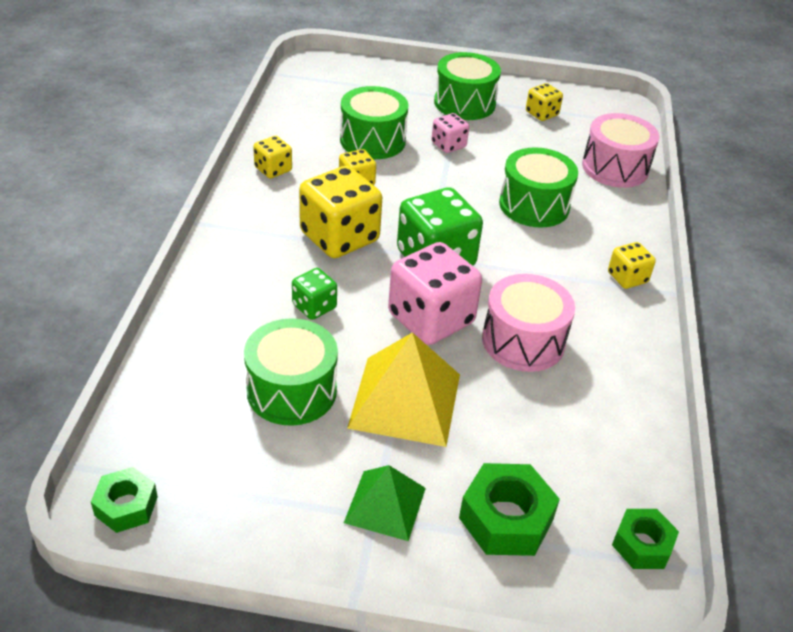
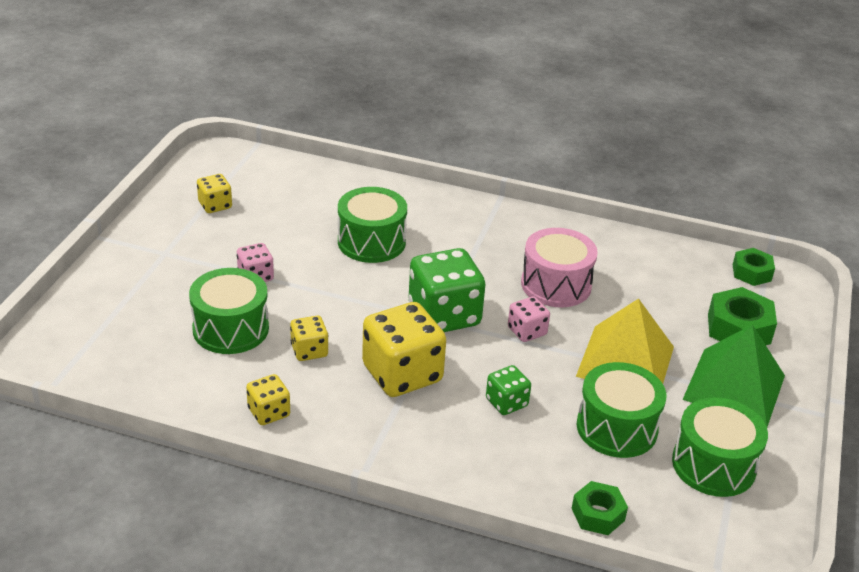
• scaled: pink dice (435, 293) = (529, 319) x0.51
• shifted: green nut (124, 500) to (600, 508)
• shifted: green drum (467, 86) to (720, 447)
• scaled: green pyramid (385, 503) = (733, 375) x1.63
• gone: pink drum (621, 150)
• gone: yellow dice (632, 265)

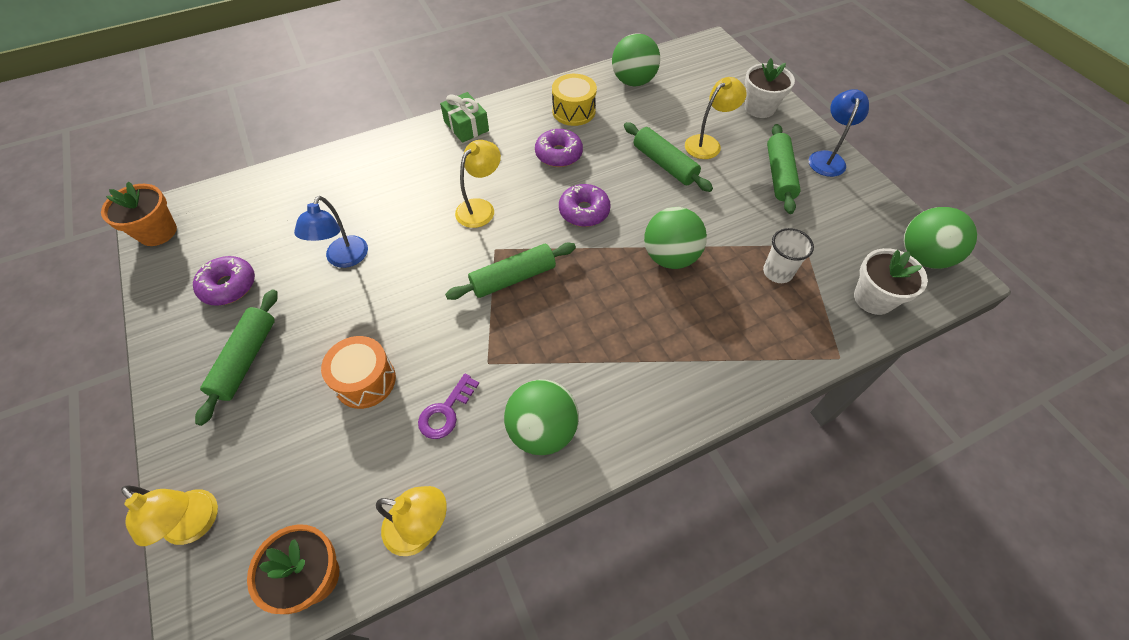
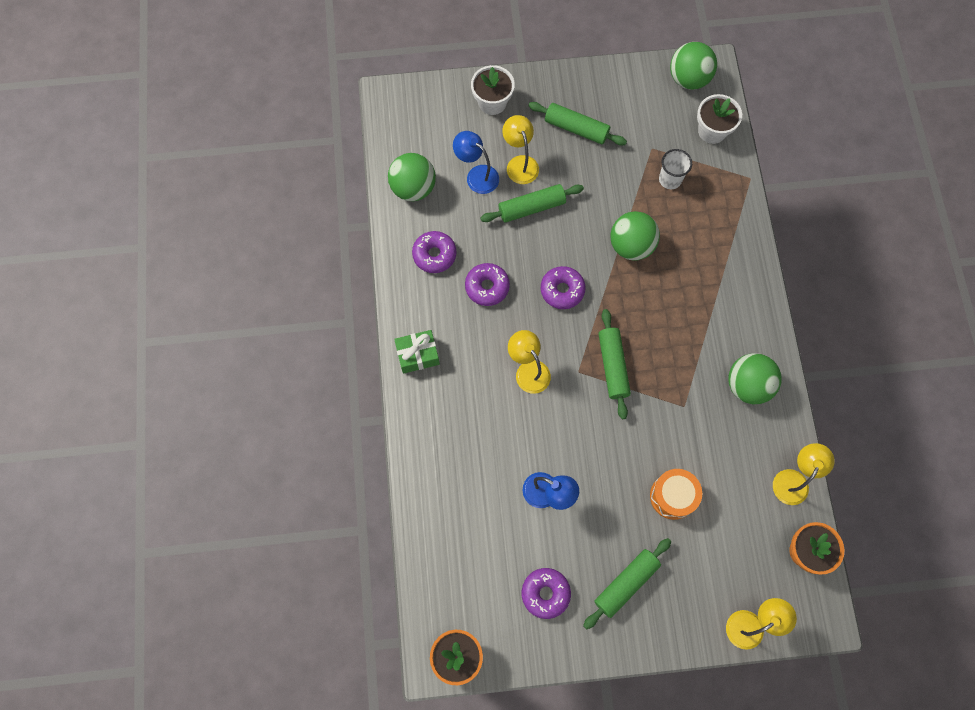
• swapped: yellow drum (574, 100) to purple donut (434, 252)
• shifted: blue lamp (839, 133) to (476, 162)
• rotated: green rolling pin (236, 357) = (627, 583) 75 degrees counterclockwise
• gone: purple key (448, 406)

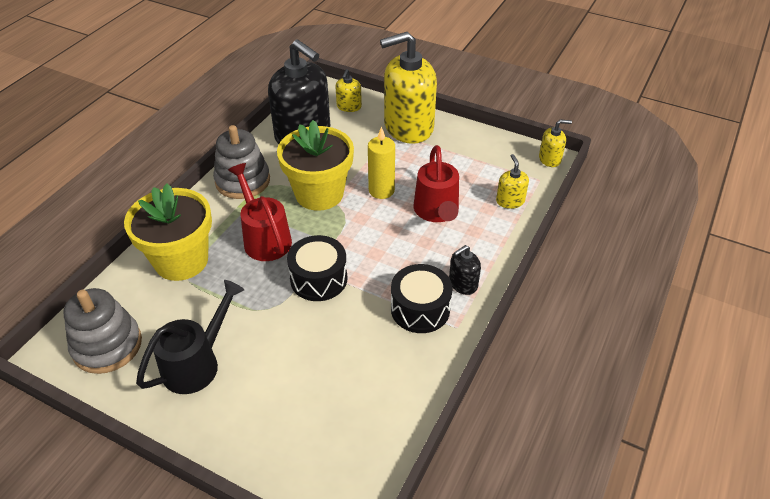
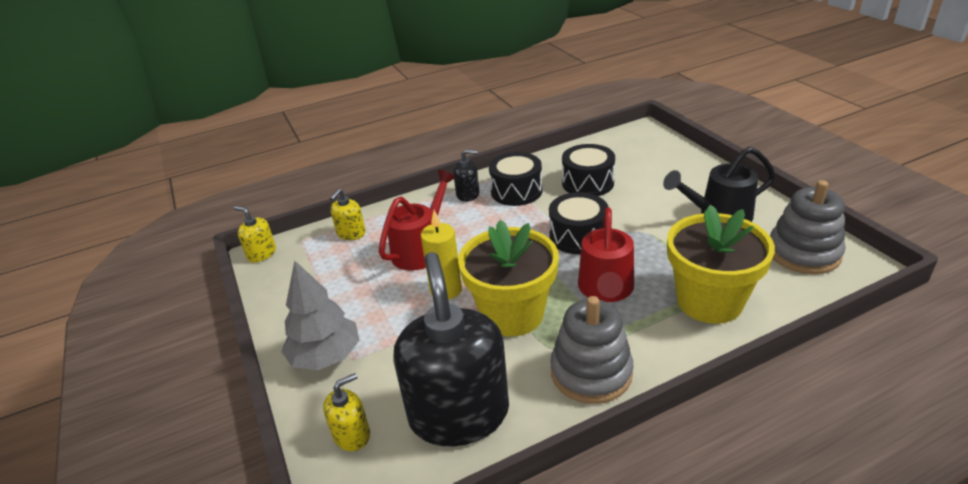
• swapped: yellow soap dispenser (408, 88) to grey tree (320, 315)
• new: black drum (588, 170)

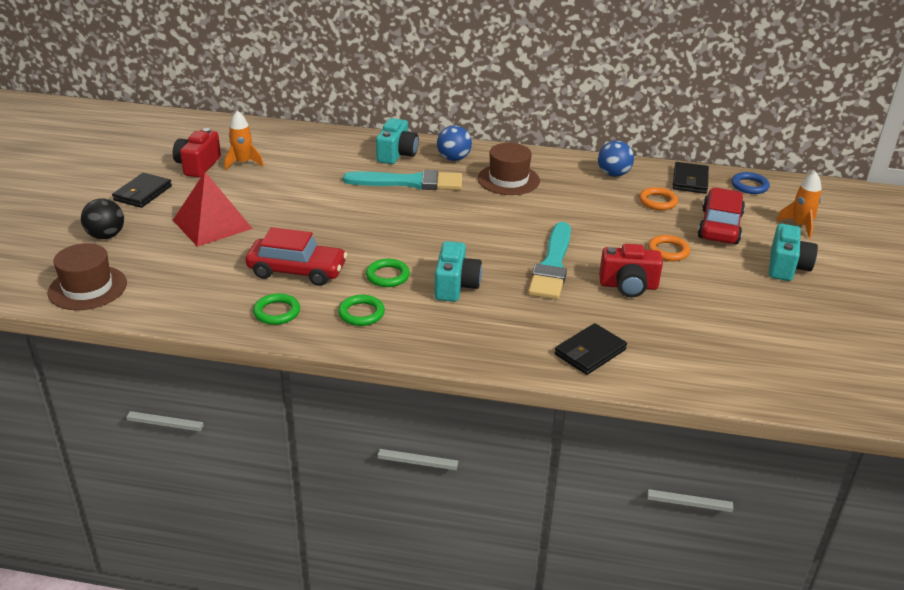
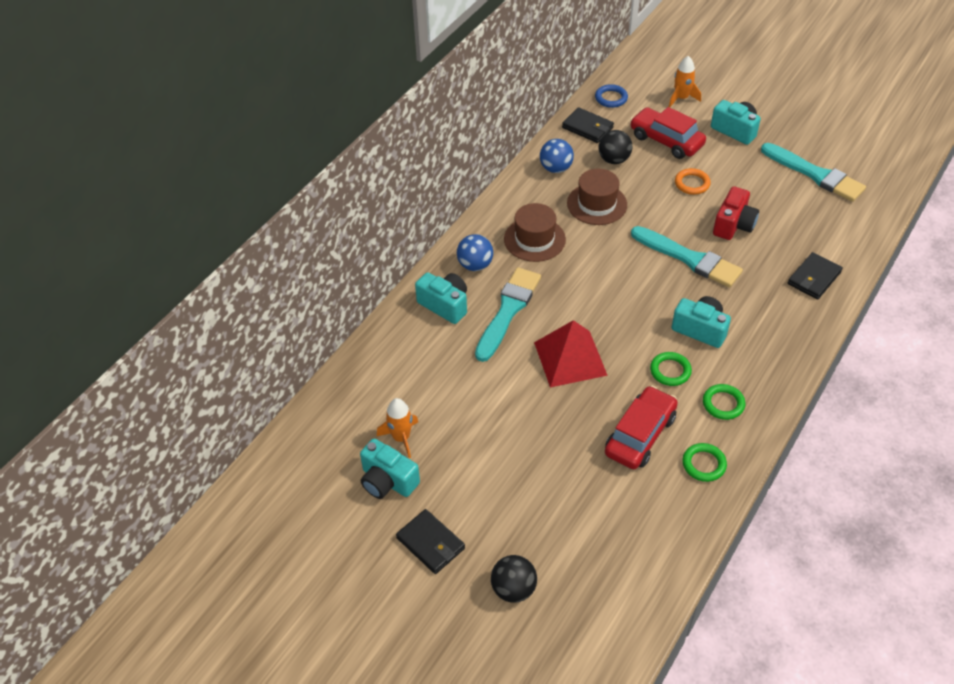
• repainted: red camera (197, 152) to turquoise camera (390, 468)
• shifted: red pyramid (213, 209) to (571, 353)
• shifted: brown hat (87, 276) to (597, 197)
• swapped: orange ring (658, 198) to black ball (615, 147)
• new: turquoise brush (813, 172)
• rotated: black wallet (591, 349) = (815, 276) 60 degrees clockwise

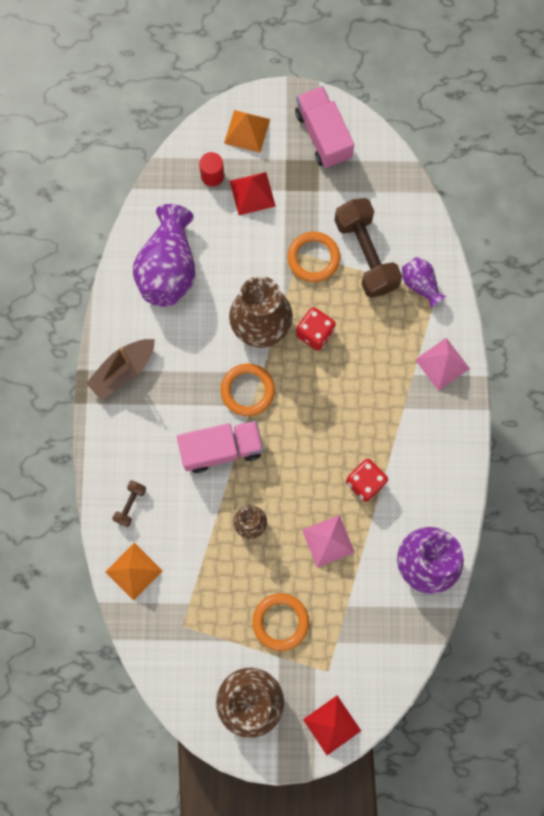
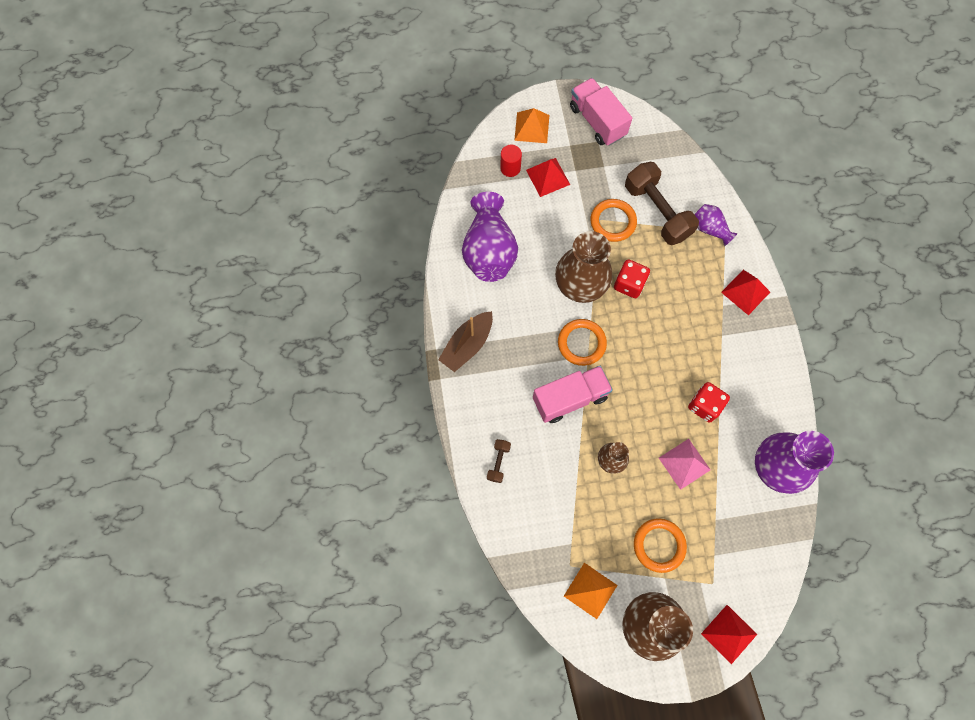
• shifted: orange pyramid (133, 572) to (590, 591)
• repainted: pink pyramid (442, 364) to red pyramid (745, 292)

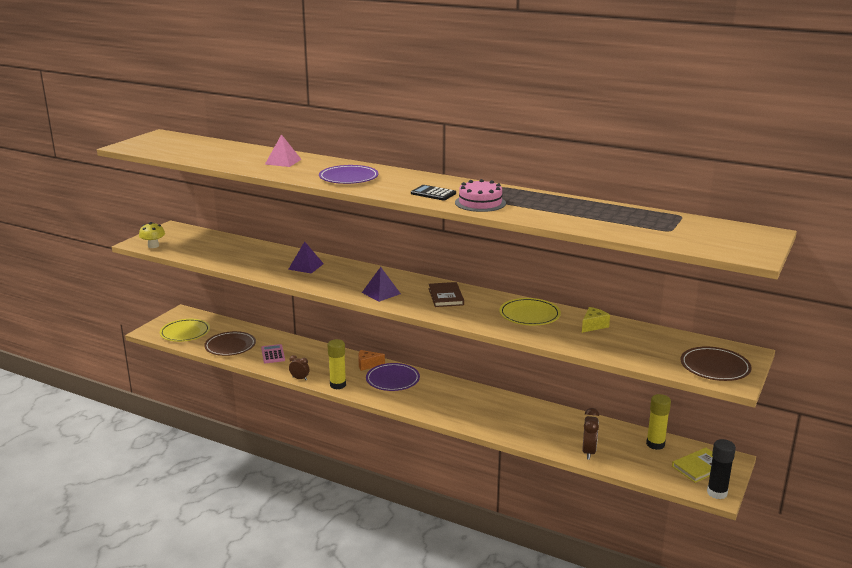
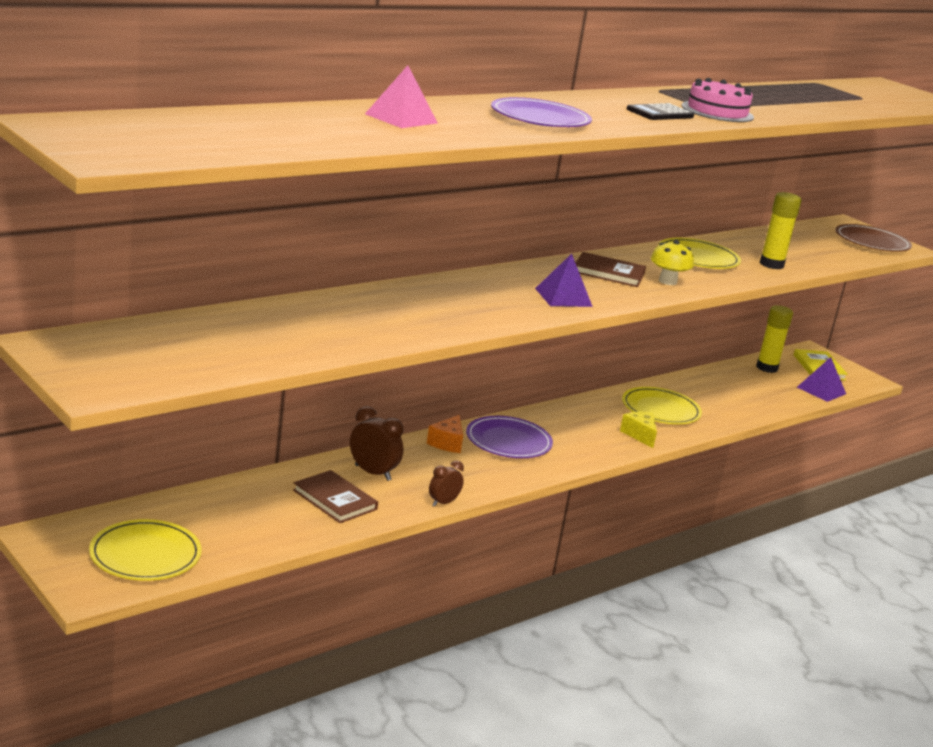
• swapped: pink calculator (273, 353) to brown book (335, 496)
• shifted: brown clock (590, 434) to (376, 443)
• shifted: yellow cheese (596, 320) to (638, 430)
• new: yellow plate (662, 405)
• shifted: yellow mushroom (152, 235) to (672, 262)
• shifted: yellow glue stick (337, 364) to (781, 230)
• shifted: purple pyramid (306, 258) to (821, 379)
• gone: brown plate (230, 343)
• gone: black glue stick (721, 469)

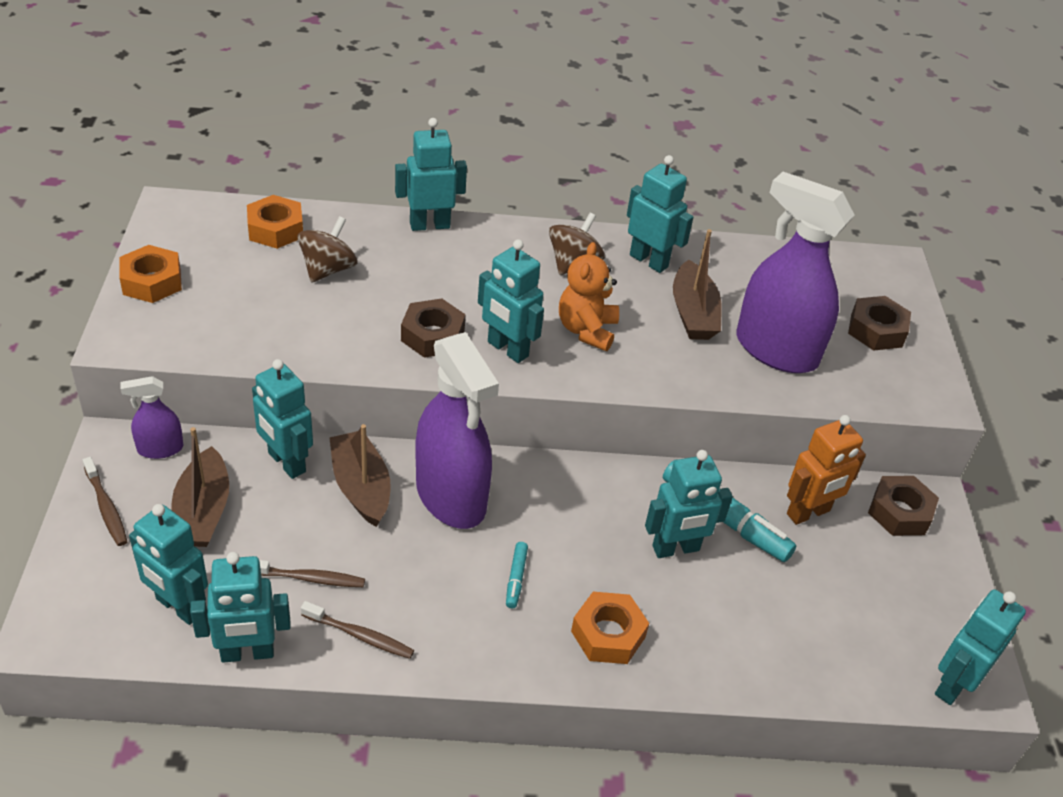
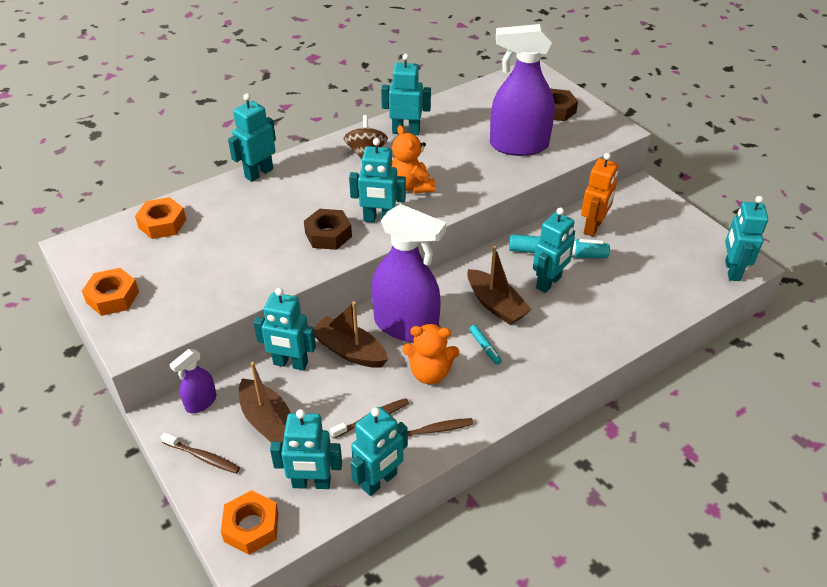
• shifted: orange nut (610, 628) to (249, 522)
• new: orange teddy bear (431, 354)
• shifted: brown boat (697, 284) to (499, 285)
• gone: brown spinning top (327, 249)
• gone: brown nut (903, 506)

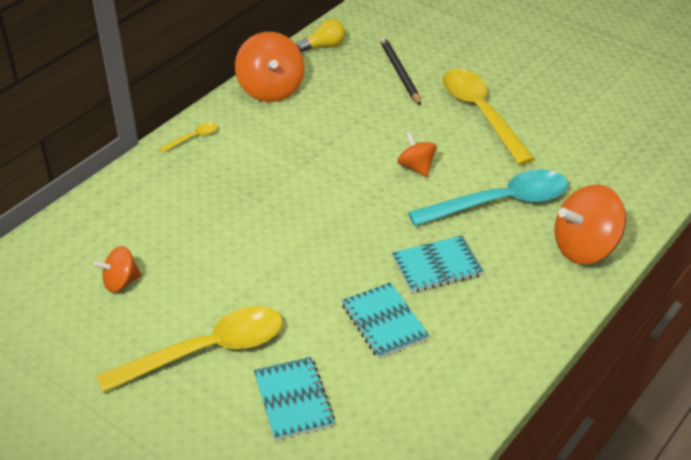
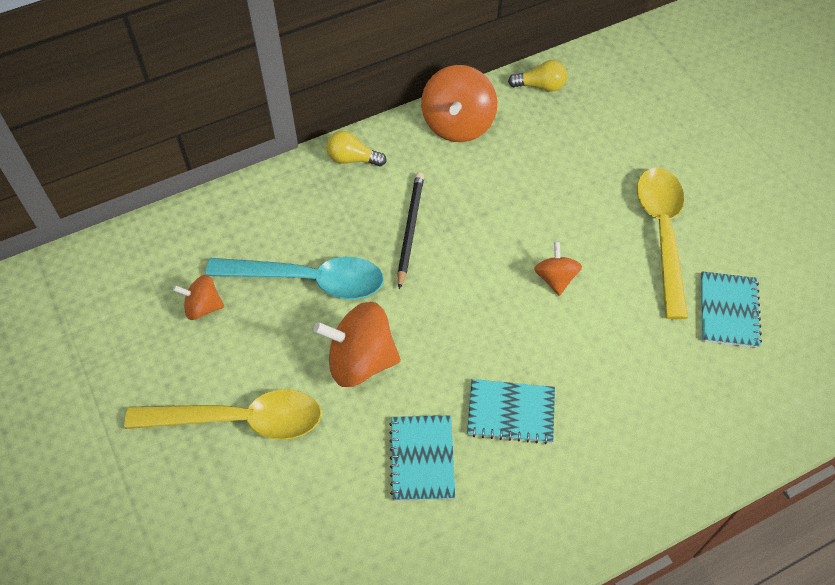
• shifted: turquoise spoon (488, 198) to (295, 278)
• shifted: orange spinning top (590, 224) to (357, 344)
• swapped: yellow spoon (188, 137) to yellow light bulb (356, 148)
• shifted: black pencil (400, 71) to (410, 230)
• shifted: turquoise notebook (294, 398) to (731, 309)

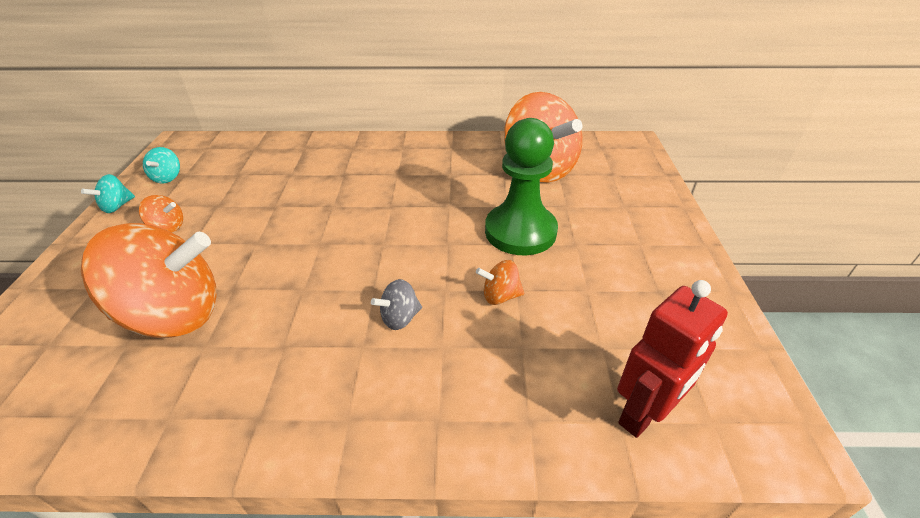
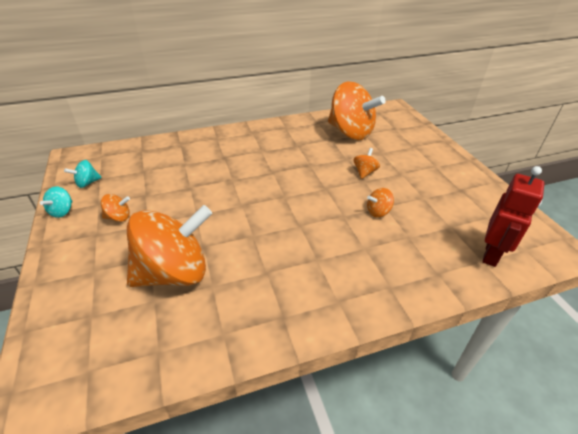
• rotated: turquoise spinning top (161, 165) = (83, 174) 75 degrees clockwise
• swapped: green pawn (521, 187) to orange spinning top (367, 163)
• gone: grey spinning top (396, 304)

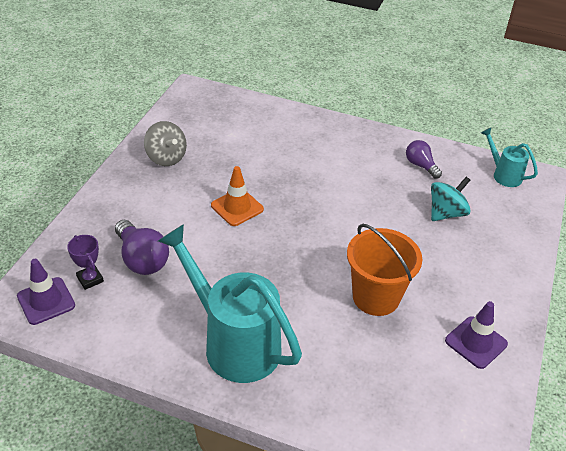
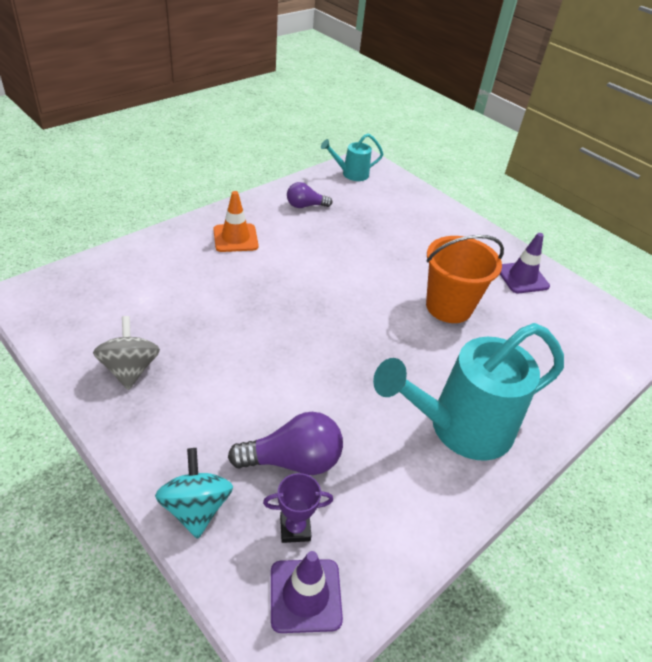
• rotated: grey spinning top (165, 143) = (126, 353) 90 degrees counterclockwise
• shifted: turquoise spinning top (451, 199) to (194, 493)
• shifted: orange traffic cone (237, 196) to (235, 221)

